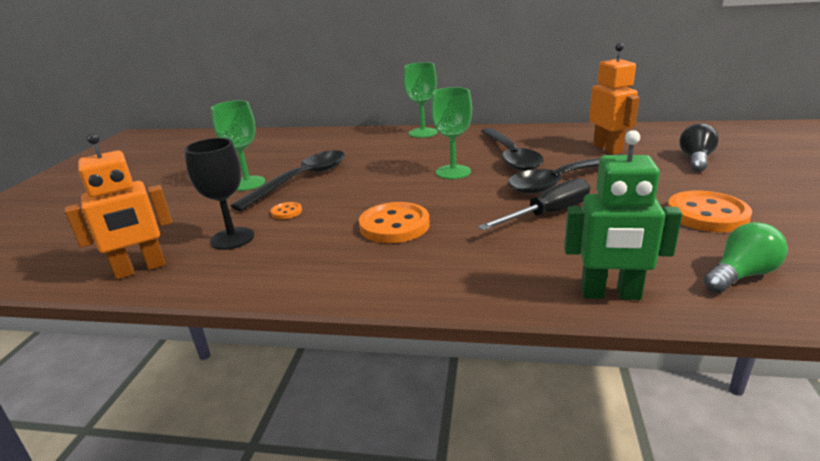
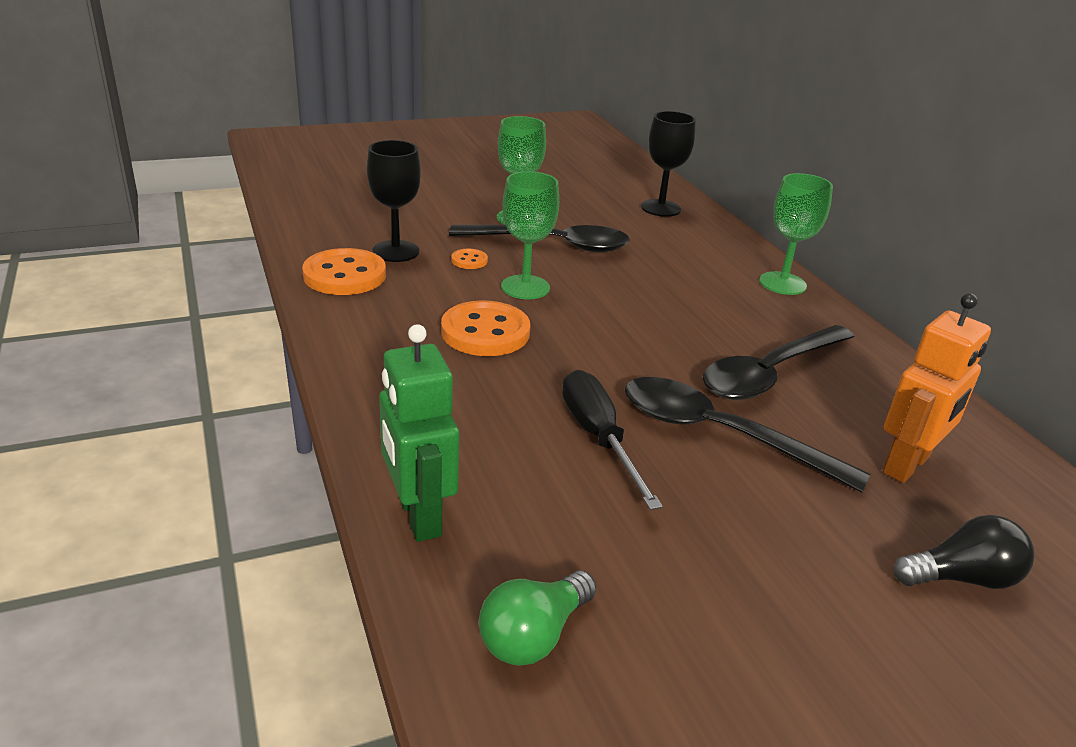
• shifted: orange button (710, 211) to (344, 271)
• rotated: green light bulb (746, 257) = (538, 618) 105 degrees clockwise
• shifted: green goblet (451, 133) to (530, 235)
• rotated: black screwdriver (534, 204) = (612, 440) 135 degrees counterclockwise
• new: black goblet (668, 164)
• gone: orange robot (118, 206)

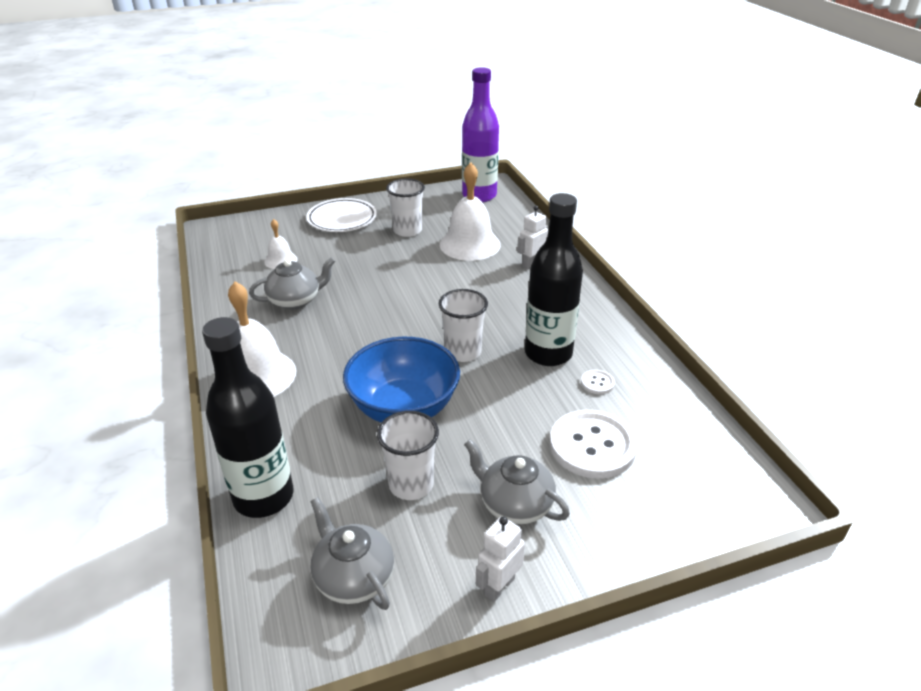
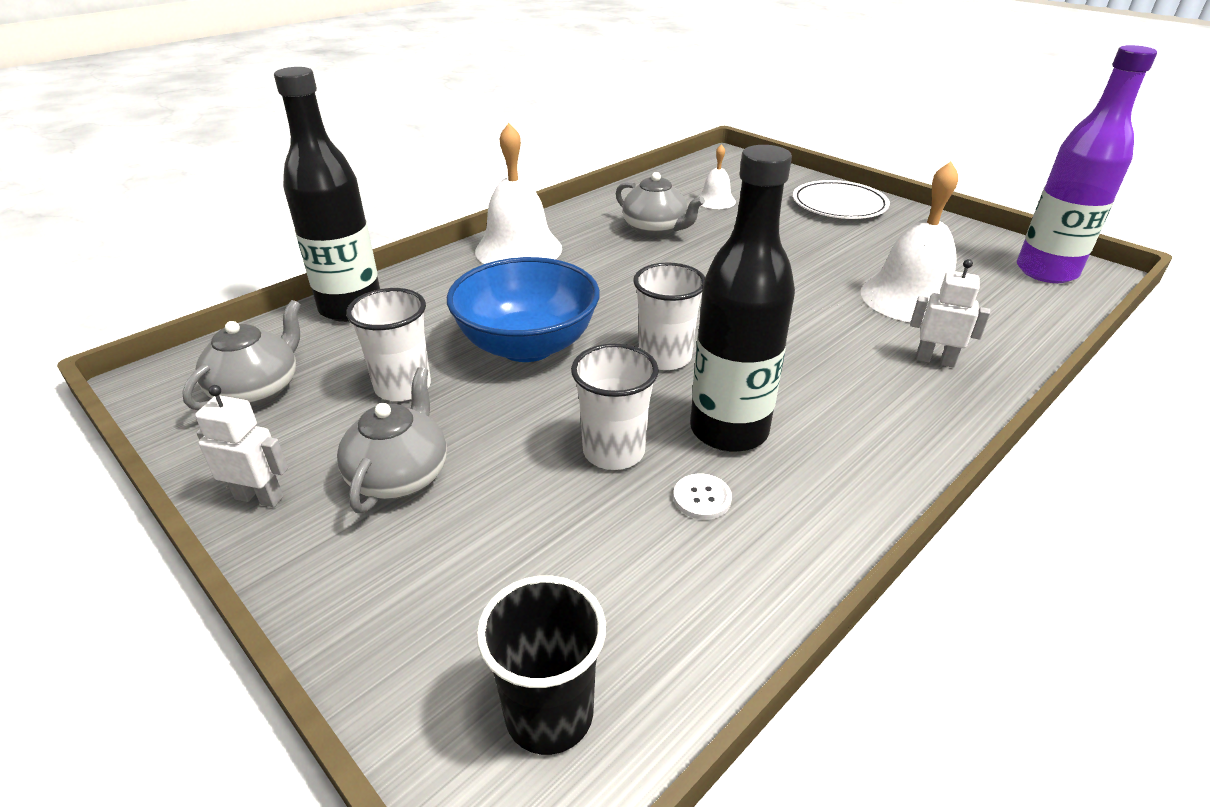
• new: black cup (541, 665)
• shifted: white cup (405, 207) to (615, 406)
• gone: white button (593, 444)

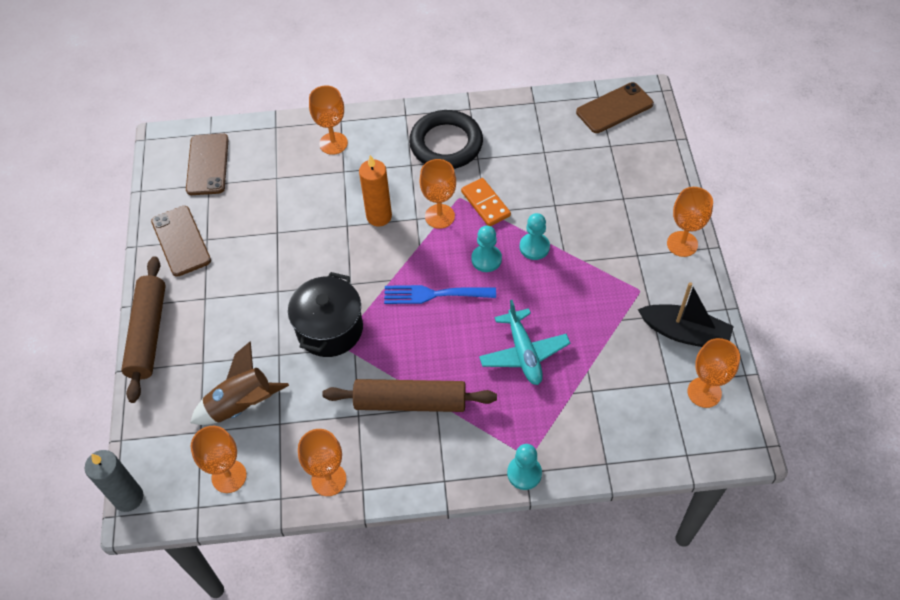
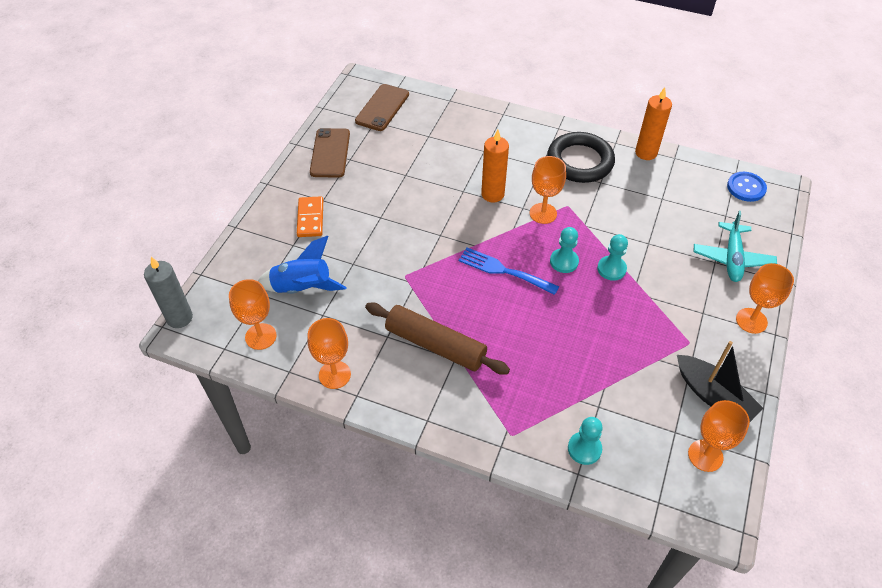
• repainted: brown rocket (239, 383) to blue rocket (302, 265)
• shifted: orange domino (486, 202) to (310, 216)
• shifted: turquoise pawn (524, 467) to (585, 441)
• new: orange candle (653, 123)
• shifted: turquoise plane (524, 342) to (735, 246)
• swapped: brown phone (615, 107) to blue button (747, 187)
• gone: brown rolling pin (143, 329)
• gone: black pot (325, 314)
• gone: orange goblet (328, 120)

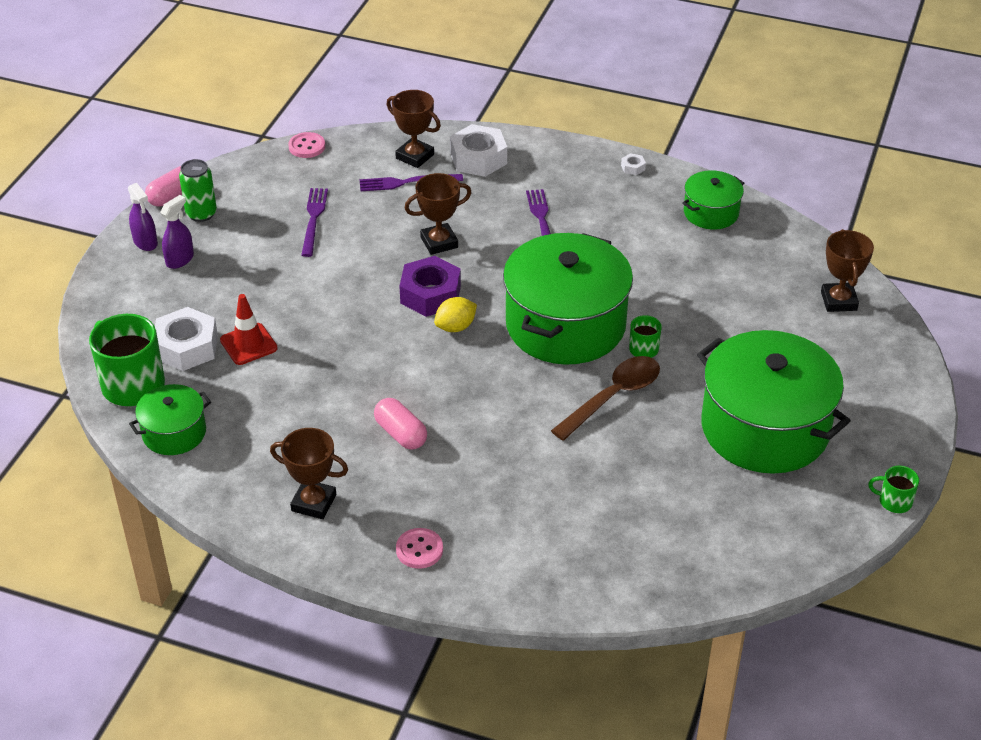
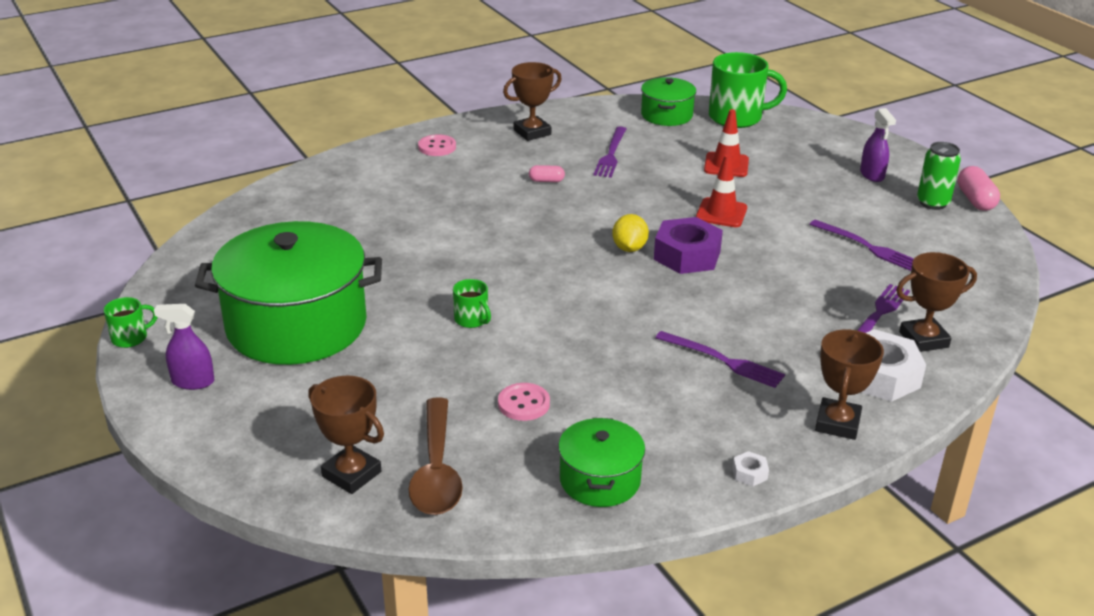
• shifted: purple spray bottle (143, 217) to (184, 347)
• shifted: brown spoon (605, 398) to (435, 456)
• shifted: pink button (306, 145) to (524, 402)
• scaled: pink capsule (400, 424) = (547, 173) x0.60
• new: purple fork (610, 152)
• new: red traffic cone (721, 191)
• shifted: brown trophy (438, 214) to (849, 384)
• gone: white nut (186, 339)
• gone: green pot (568, 299)

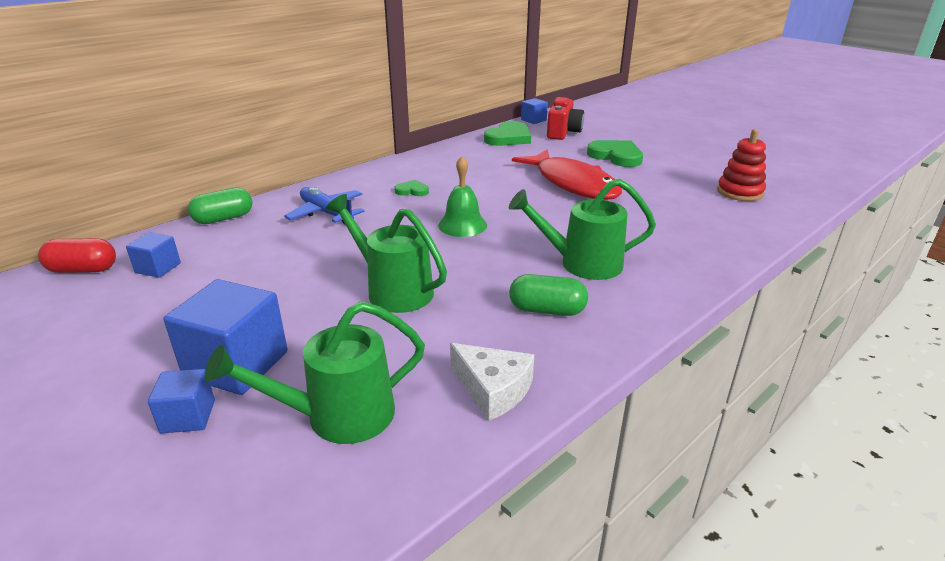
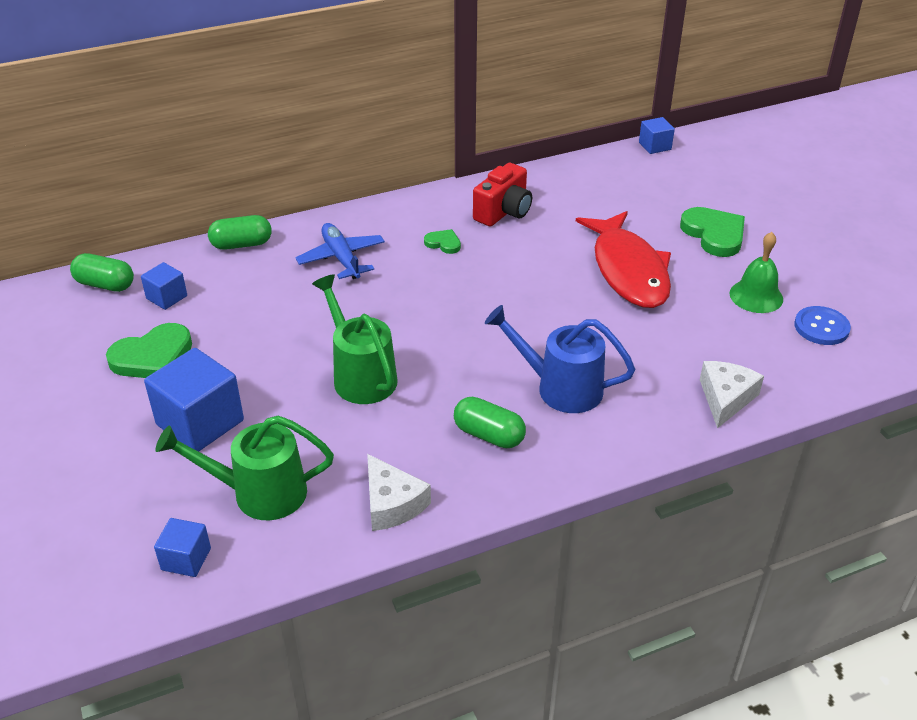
• repainted: red capsule (77, 255) to green capsule (102, 272)
• shifted: green heart (507, 133) to (149, 350)
• shifted: blue cube (181, 401) to (182, 547)
• shifted: red camera (565, 118) to (502, 194)
• repainted: green watering can (582, 229) to blue watering can (560, 359)
• new: white cheese (732, 394)
• shifted: green bell (462, 196) to (756, 272)
• swapped: red stacking toy (741, 165) to blue button (822, 325)

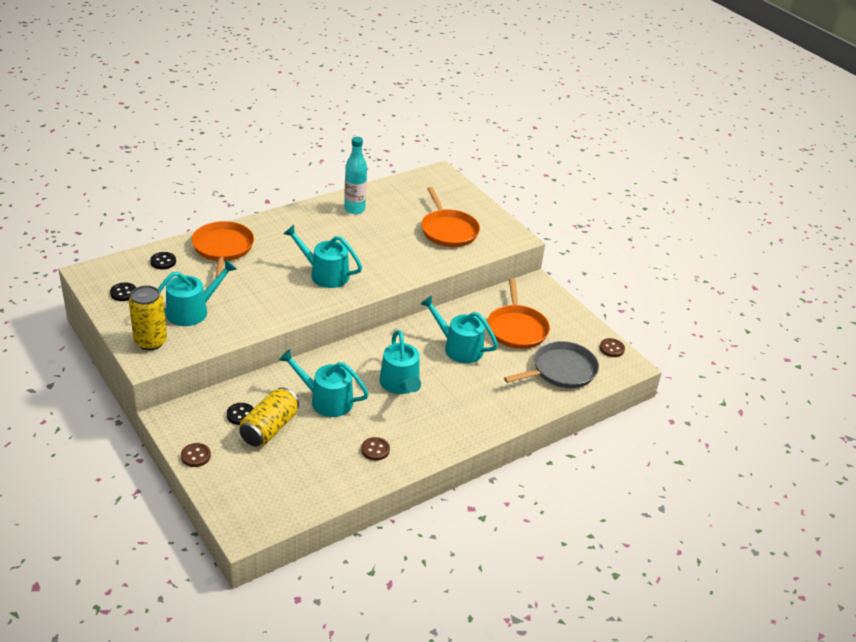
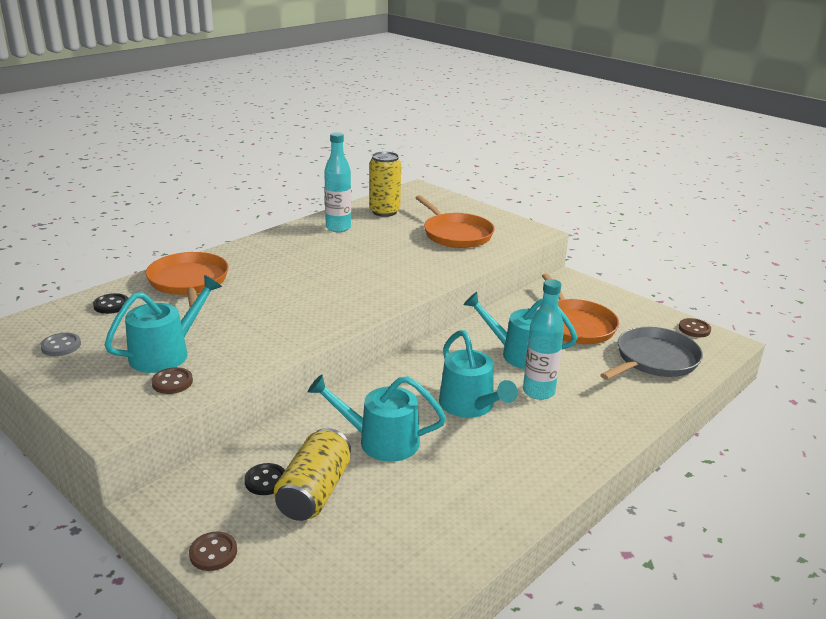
• repainted: black button (123, 292) to grey button (60, 344)
• shifted: brown button (375, 449) to (172, 380)
• shifted: yellow can (148, 317) to (385, 184)
• new: turquoise bottle (543, 339)
• gone: turquoise watering can (322, 256)

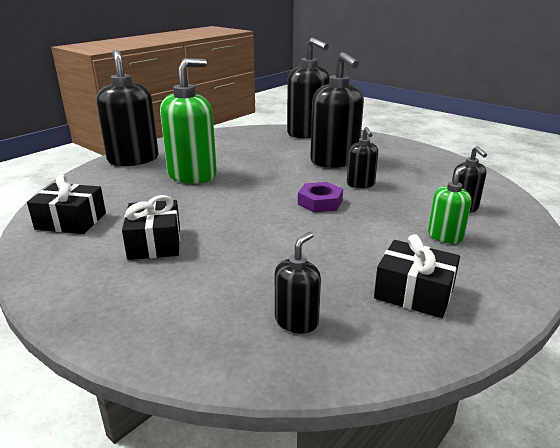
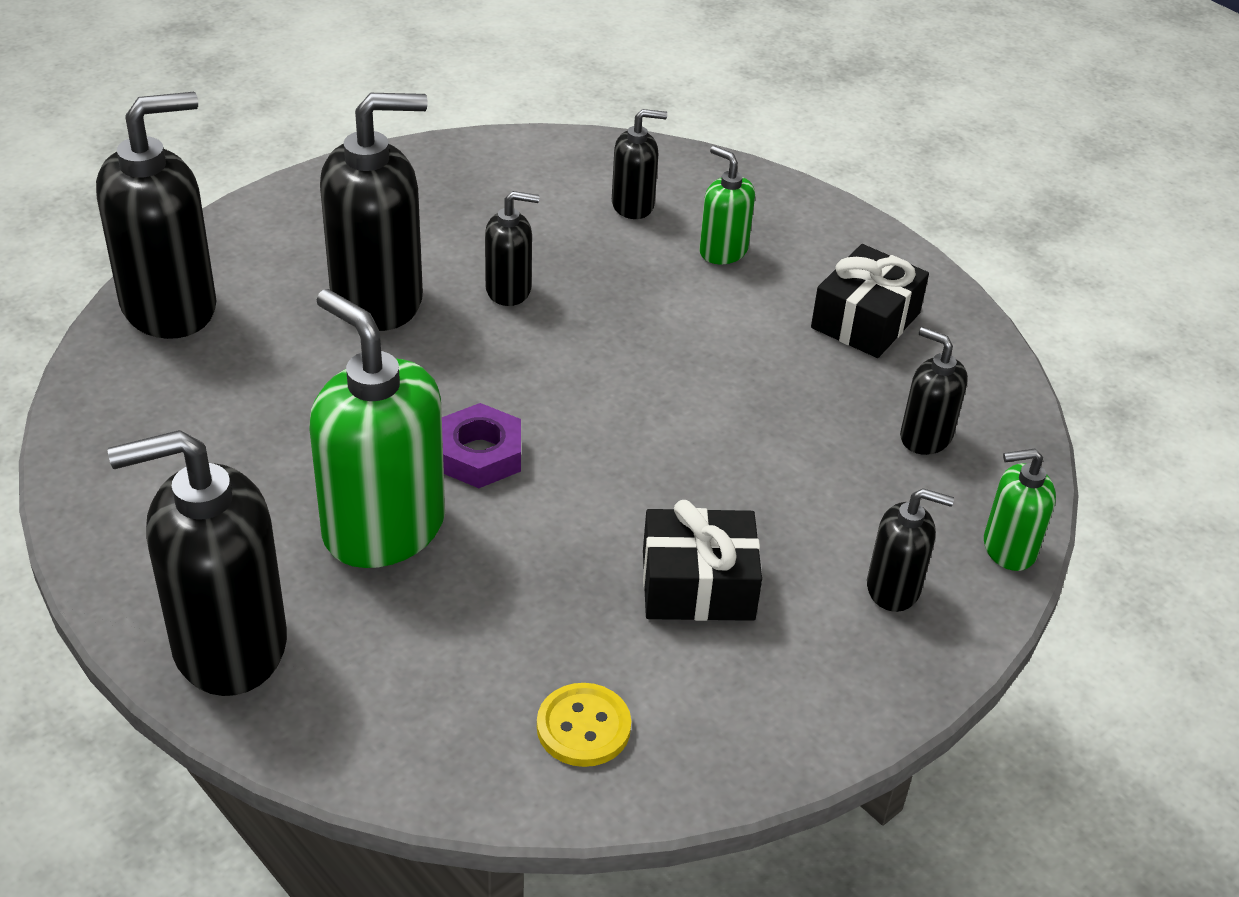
• shifted: purple nut (320, 197) to (481, 445)
• swapped: black gift (66, 204) to yellow button (584, 725)
• new: black soap dispenser (910, 550)
• new: green soap dispenser (1020, 510)

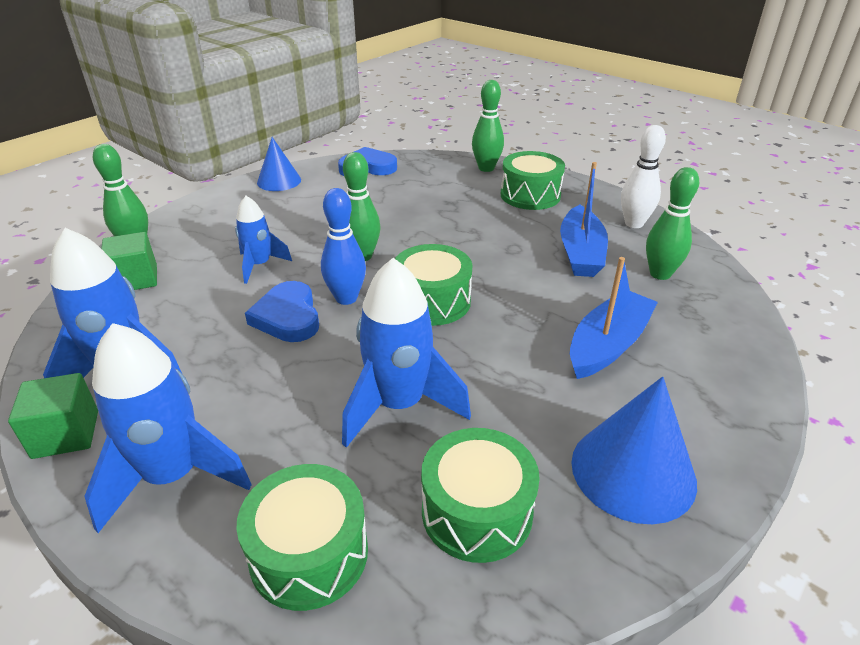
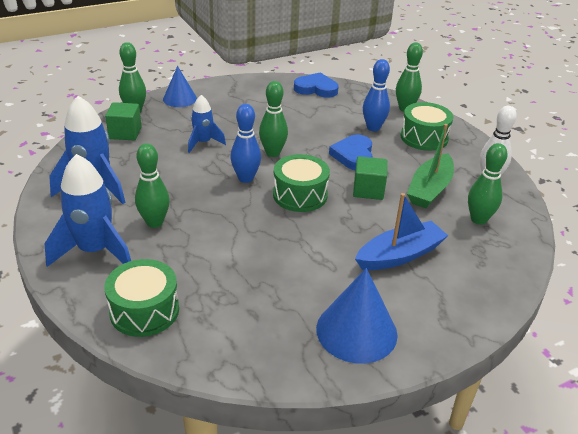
• new: green bowling pin (152, 185)
• shifted: blue cone (279, 164) to (180, 86)
• shifted: blue heart (282, 311) to (351, 152)
• shifted: green cube (53, 416) to (370, 178)
• new: blue bowling pin (376, 95)
• repainted: blue boat (584, 219) to green boat (430, 166)
• gone: blue rocket (406, 353)
• gone: green drum (480, 495)

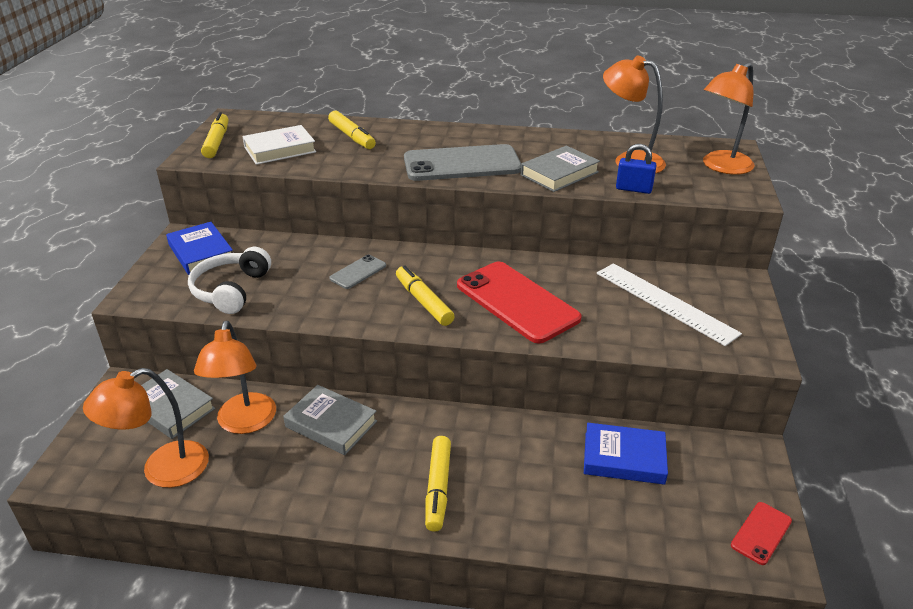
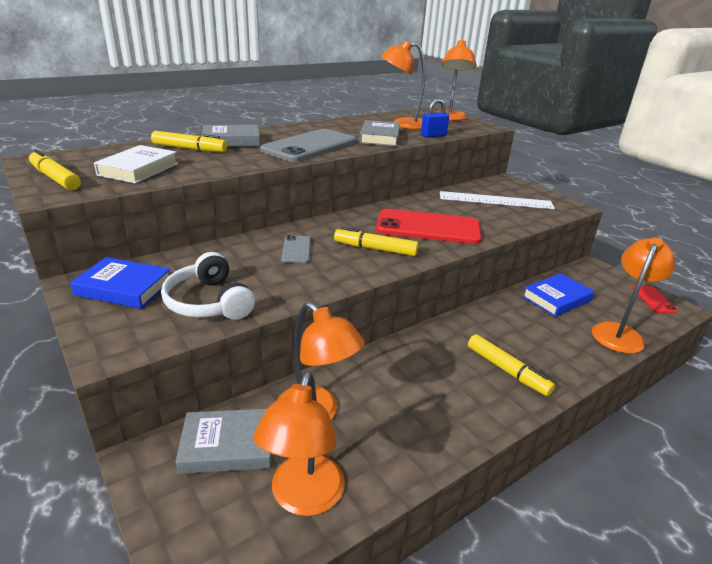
• shifted: grey book (330, 420) to (231, 136)
• new: orange lamp (633, 295)

